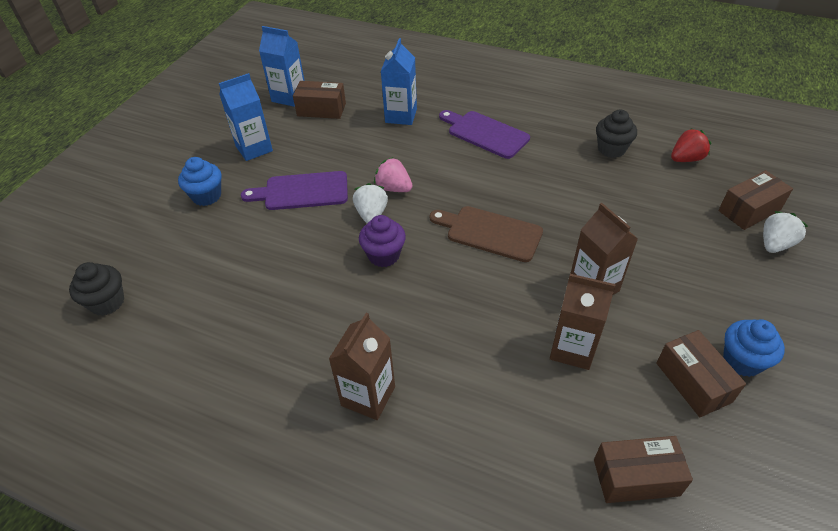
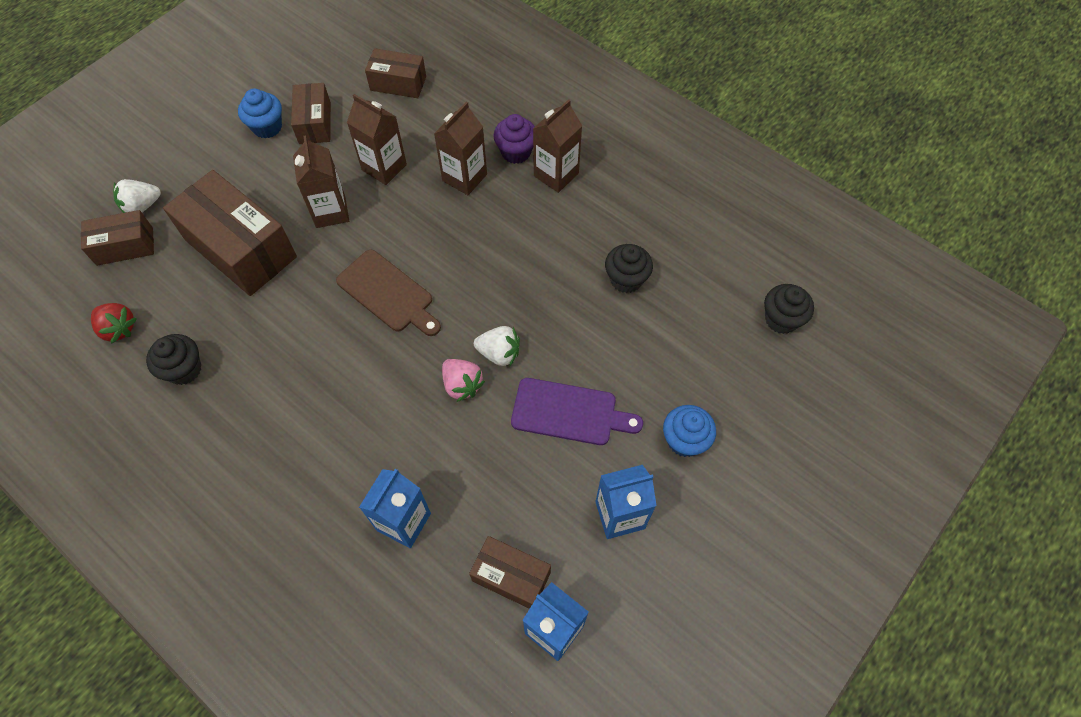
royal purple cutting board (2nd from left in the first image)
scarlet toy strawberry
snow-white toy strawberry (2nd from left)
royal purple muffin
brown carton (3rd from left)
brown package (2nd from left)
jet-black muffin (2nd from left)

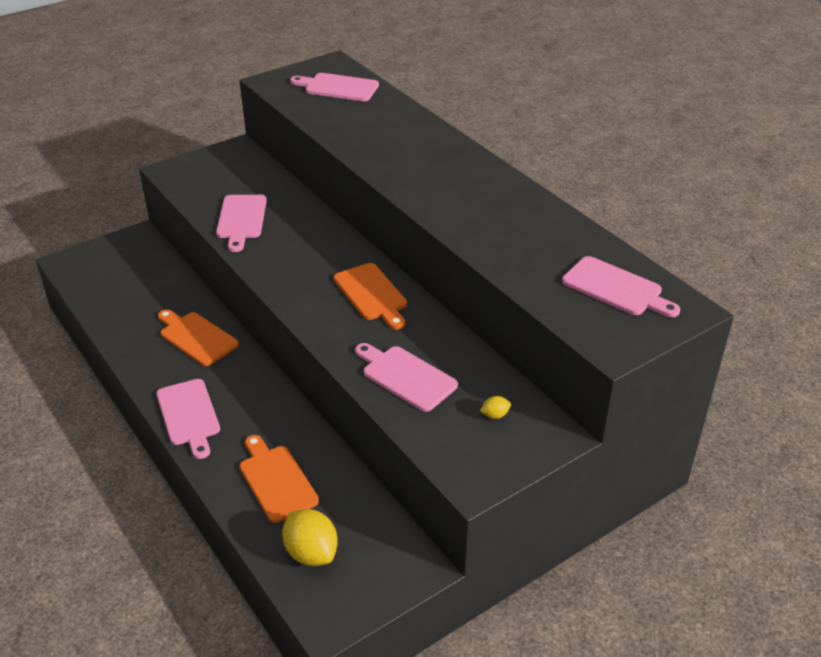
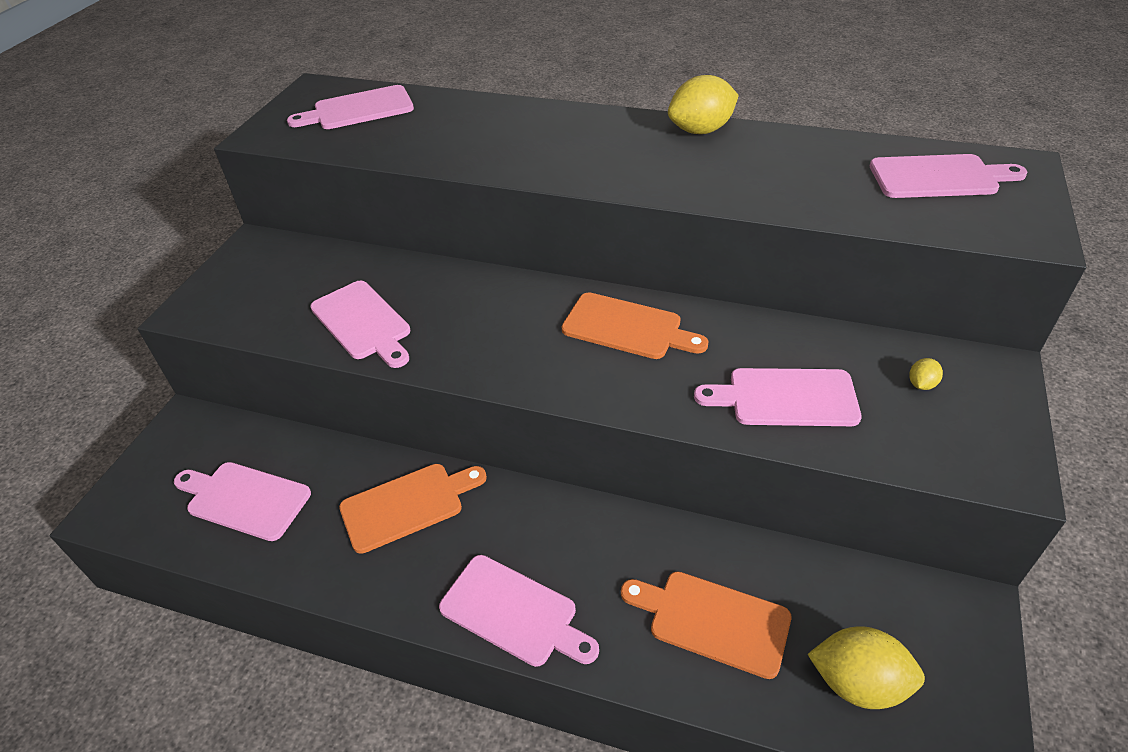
bright orange cutting board (1st from left)
golden toy lemon (1st from left)
rose-pink cutting board (1st from left)

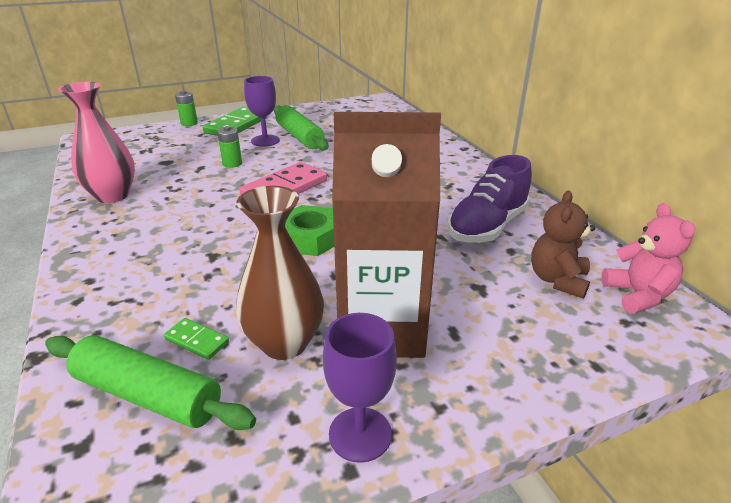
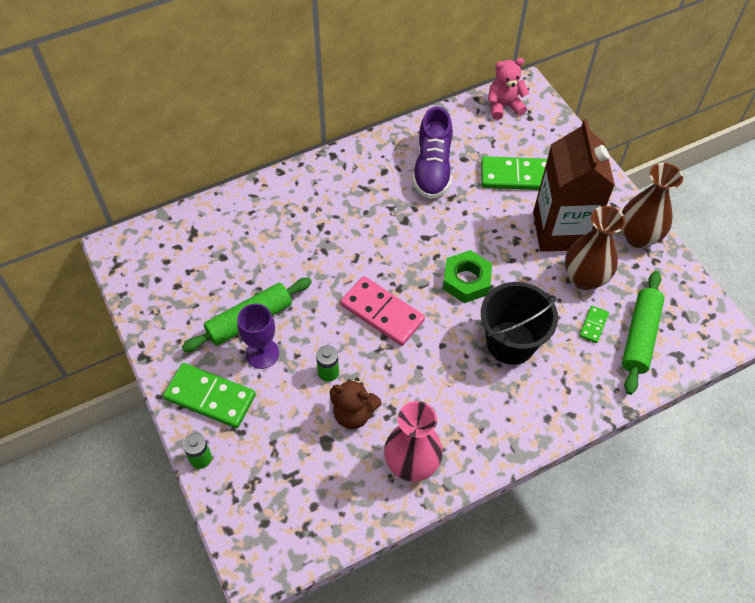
royal purple lace-up shoe
brown stuffed bear
brown tall vase (2nd from left)
emerald domino (2nd from left)
jet-black pail

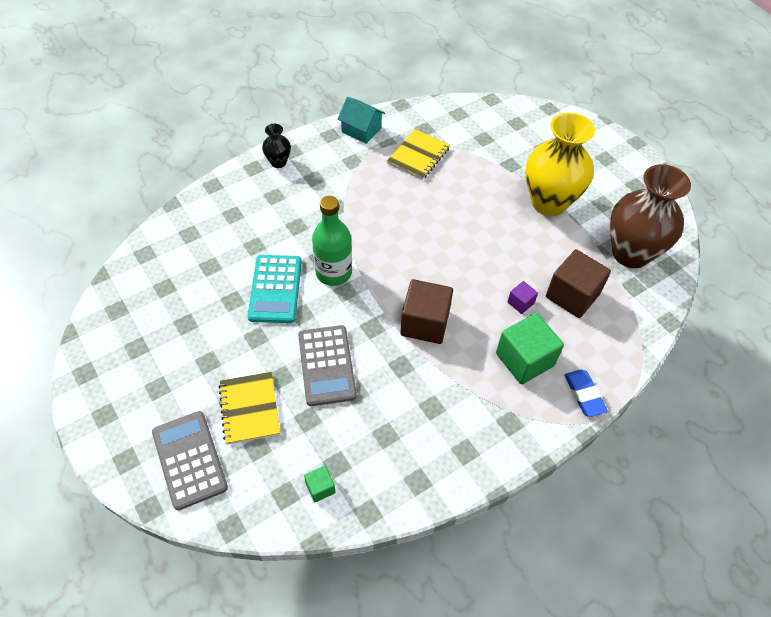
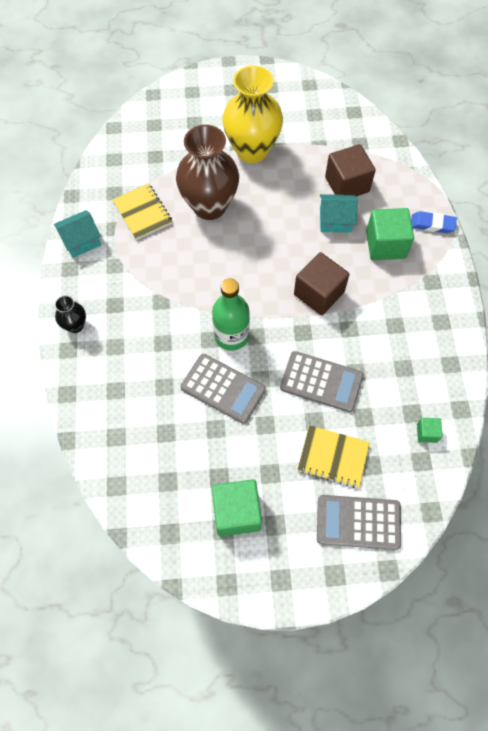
brown tall vase
ash-grey pocket calculator (1st from left)
teal toy house (2nd from left)
emerald block (1st from left)

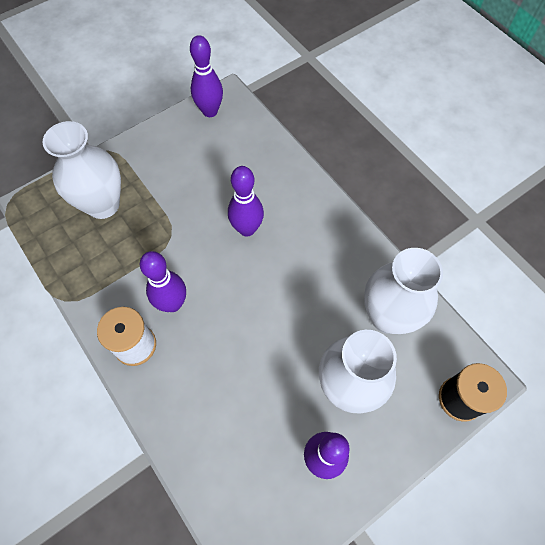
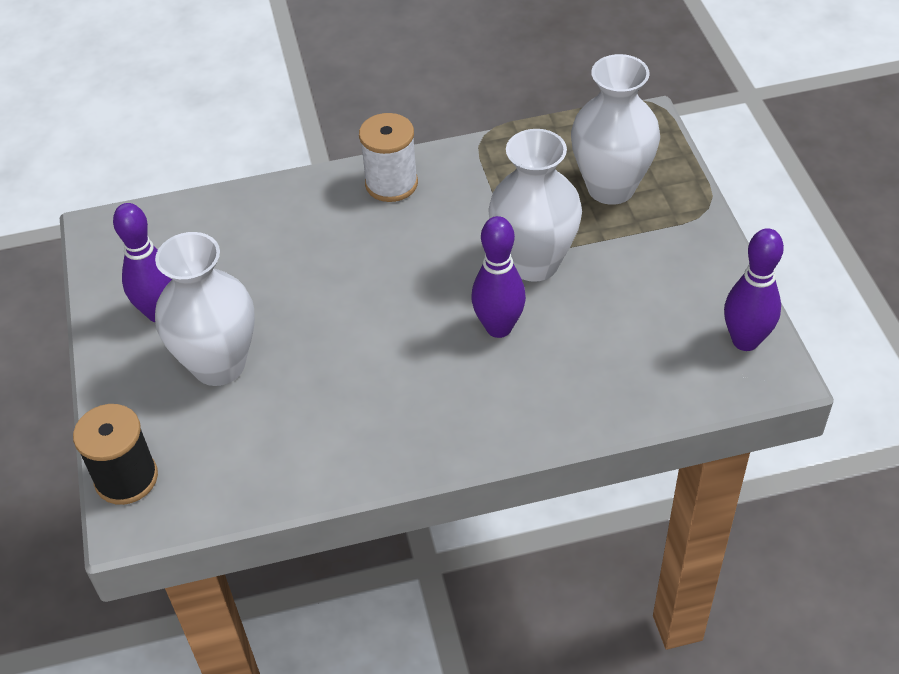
snow-white tall vase (2nd from left)
royal purple bowling pin (1st from left in the first image)

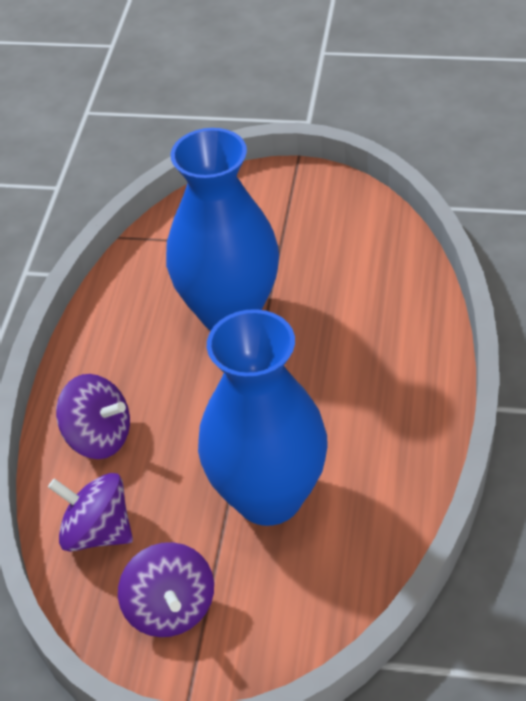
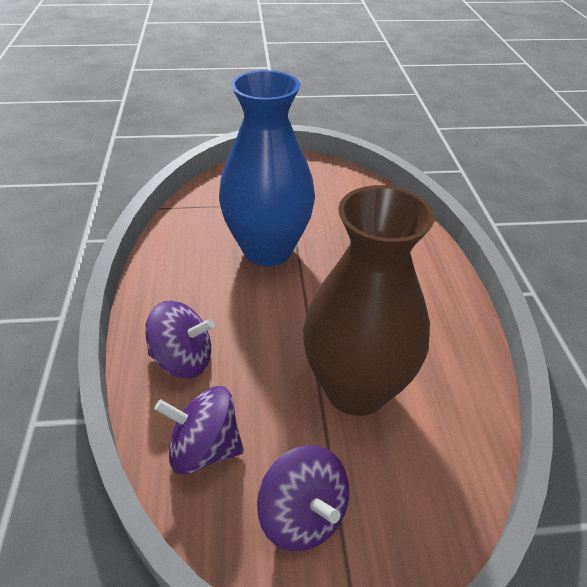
brown tall vase

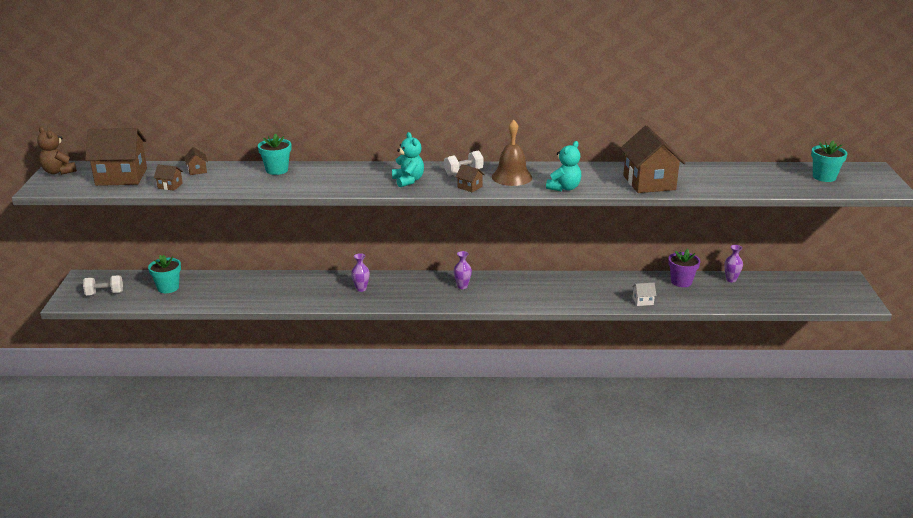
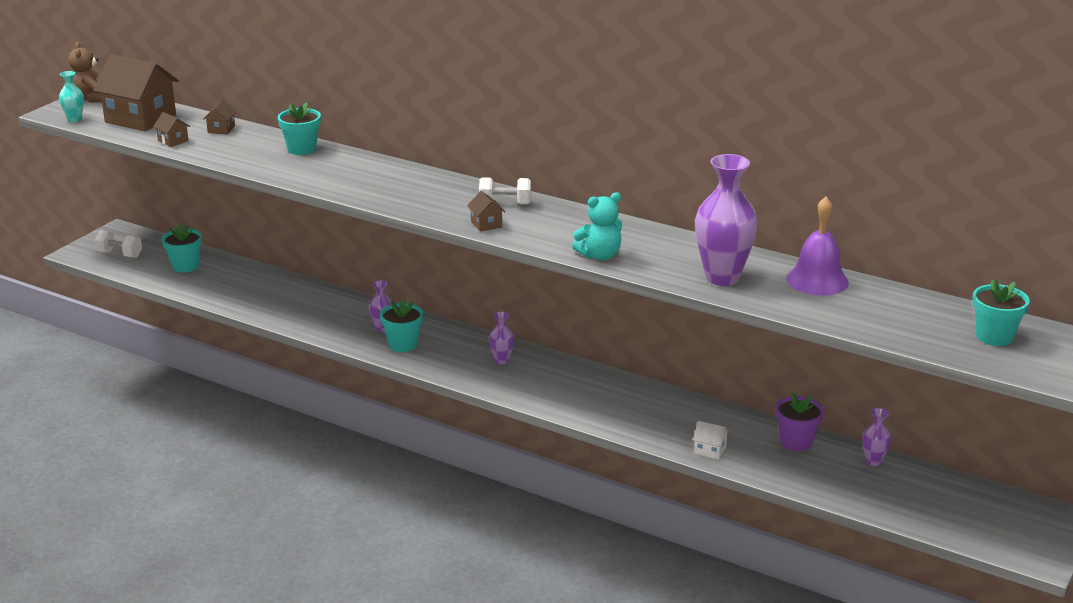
brown bell
royal purple tall vase (3rd from left)
teal stuffed bear (1st from left in the first image)
teal tall vase
royal purple bell
teal potted plant (3rd from left)

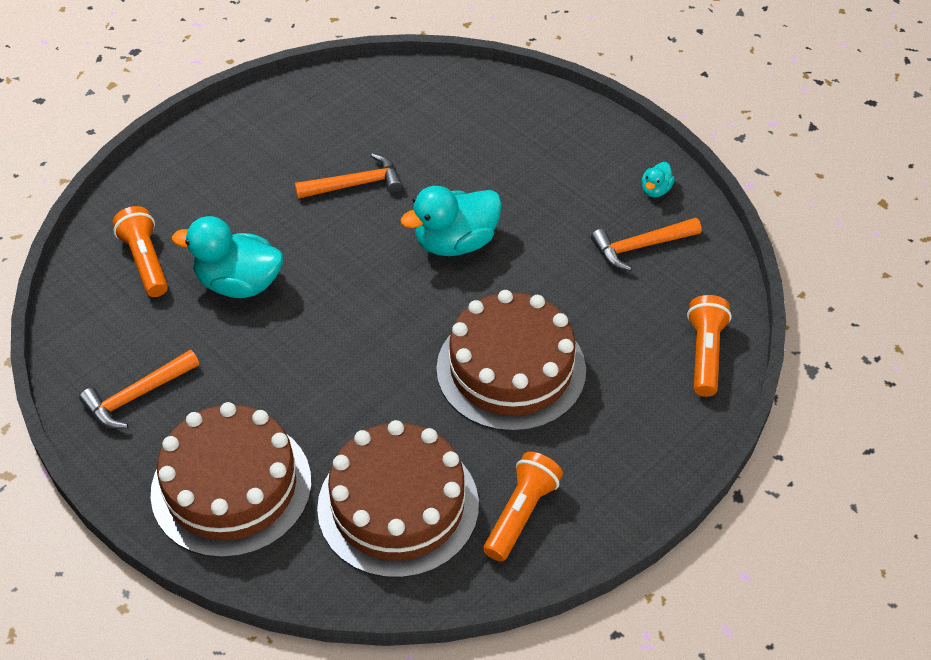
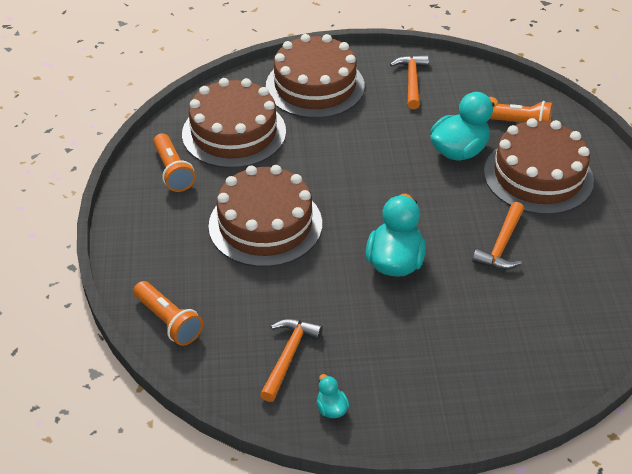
brown gateau (4th from left)

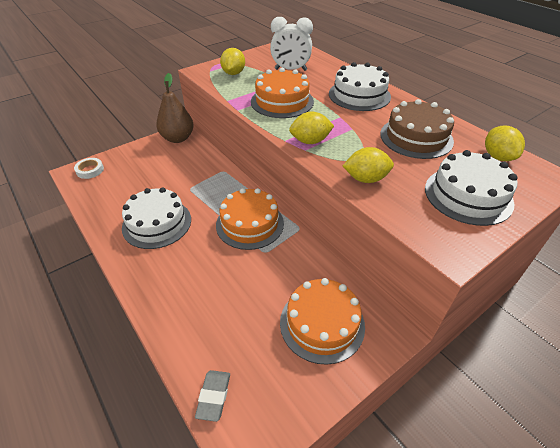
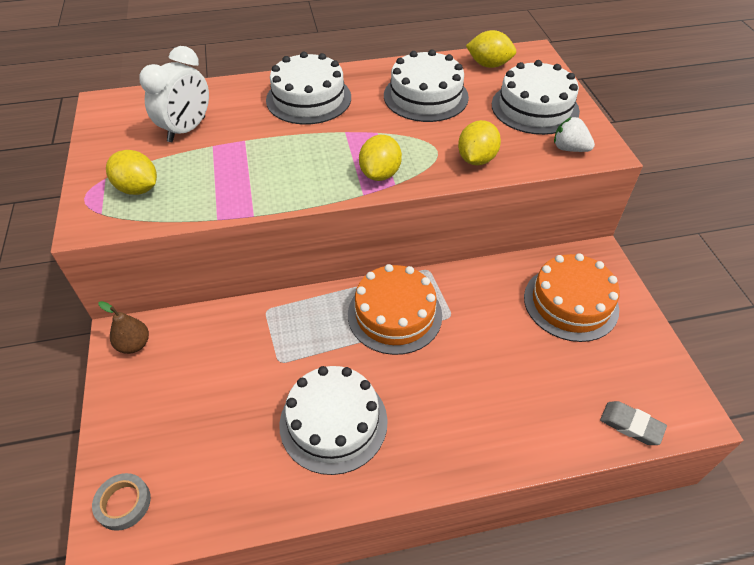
bright orange gateau (2nd from left in the first image)
brown toy pear
snow-white gateau (3rd from left)
ash-grey tape
snow-white toy strawberry

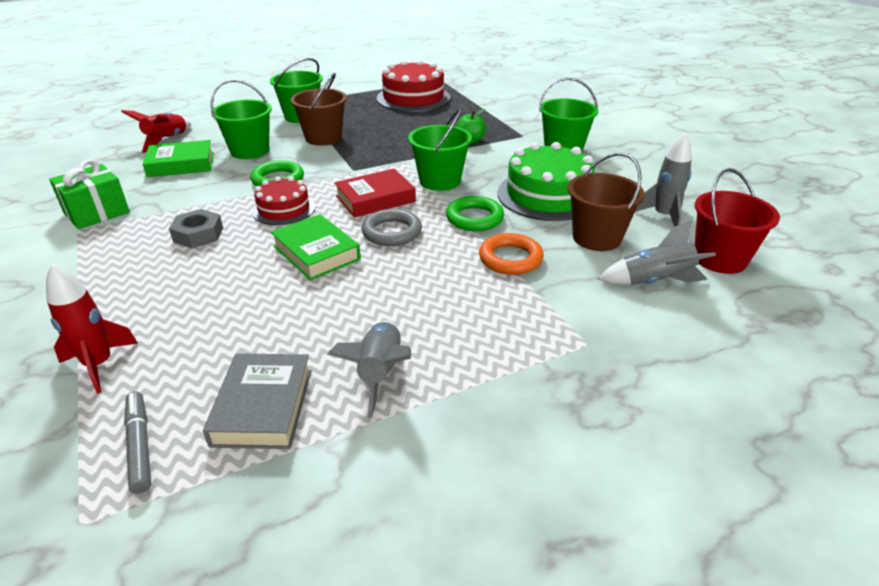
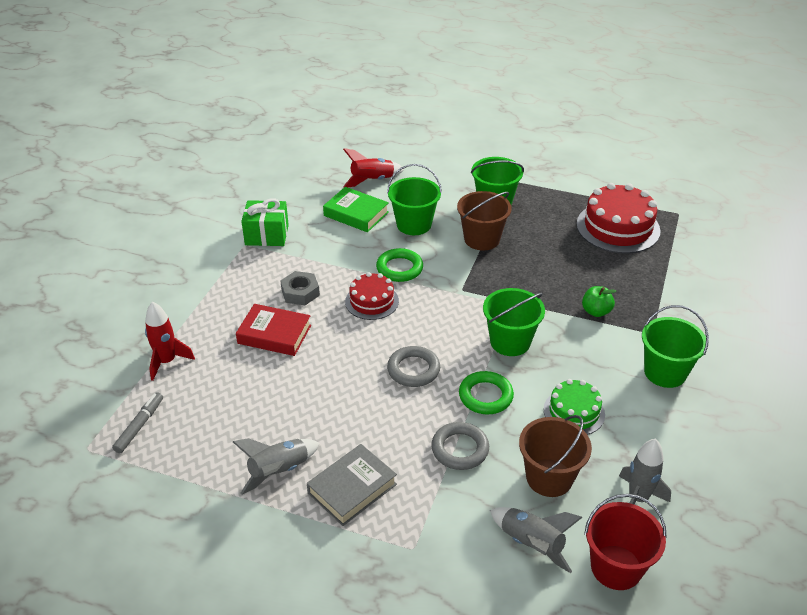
emerald gateau
scarlet hardback
emerald hardback (2nd from left in the first image)
ash-grey ring (2nd from left)
ash-grey hardback

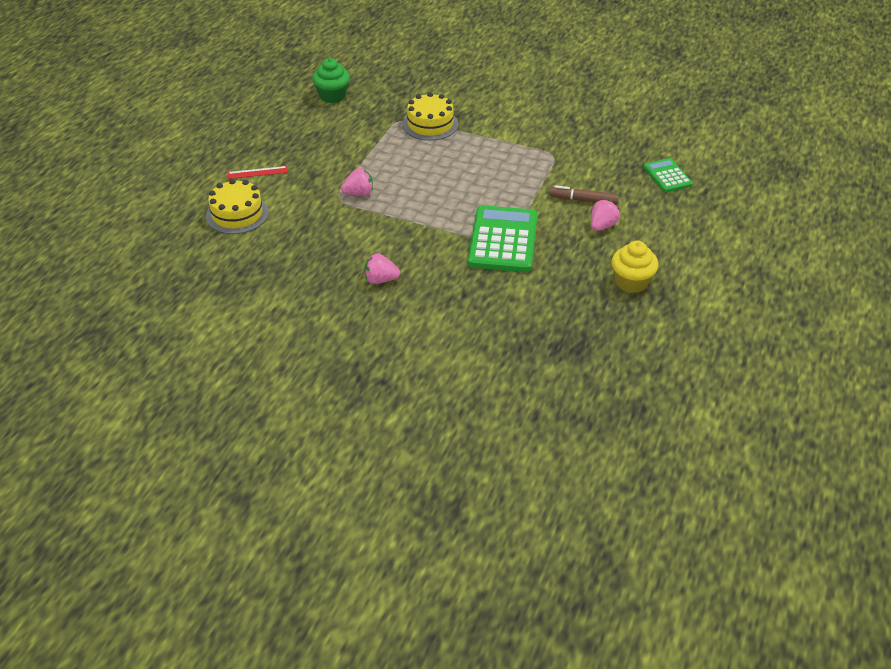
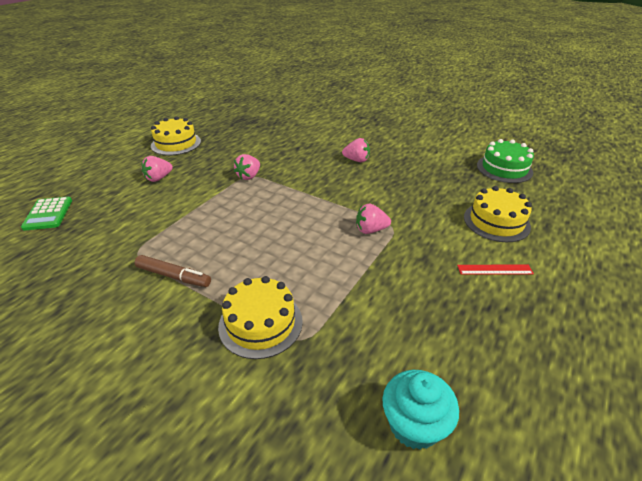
teal muffin
brown marker
rose-pink toy strawberry (2nd from left)
golden gateau (1st from left)
emerald gateau

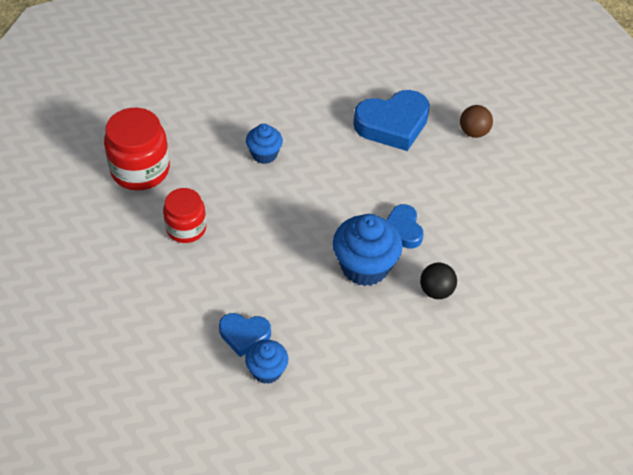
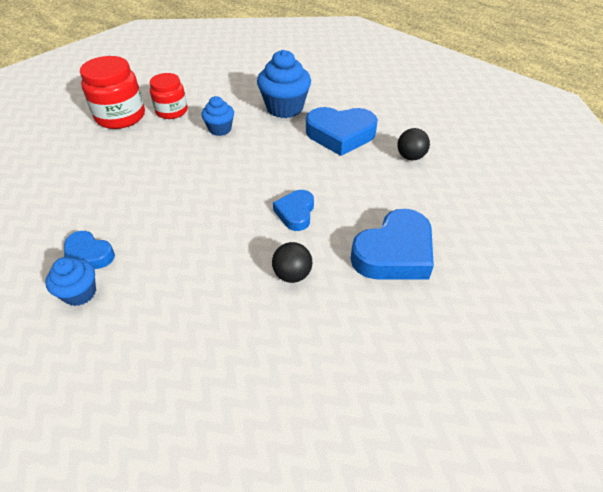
jet-black play ball (2nd from left)
scarlet jam jar (2nd from left)
royal blue muffin (3rd from left)
royal blue heart shape (4th from left)

